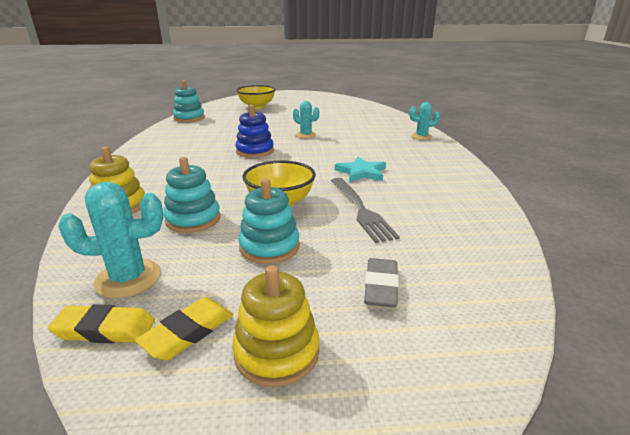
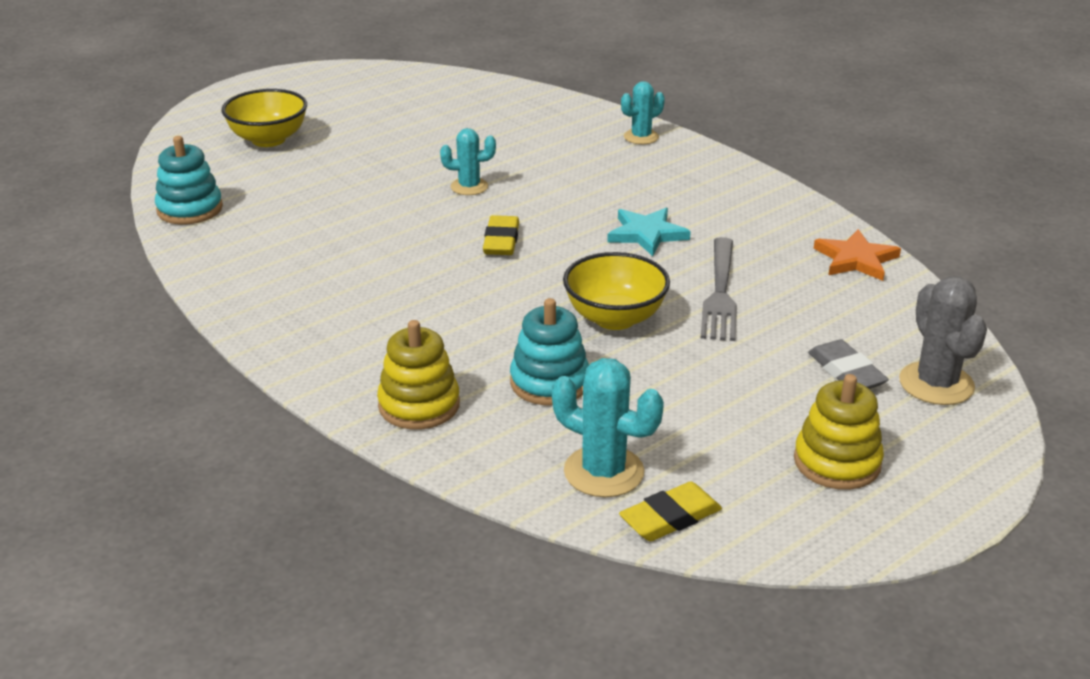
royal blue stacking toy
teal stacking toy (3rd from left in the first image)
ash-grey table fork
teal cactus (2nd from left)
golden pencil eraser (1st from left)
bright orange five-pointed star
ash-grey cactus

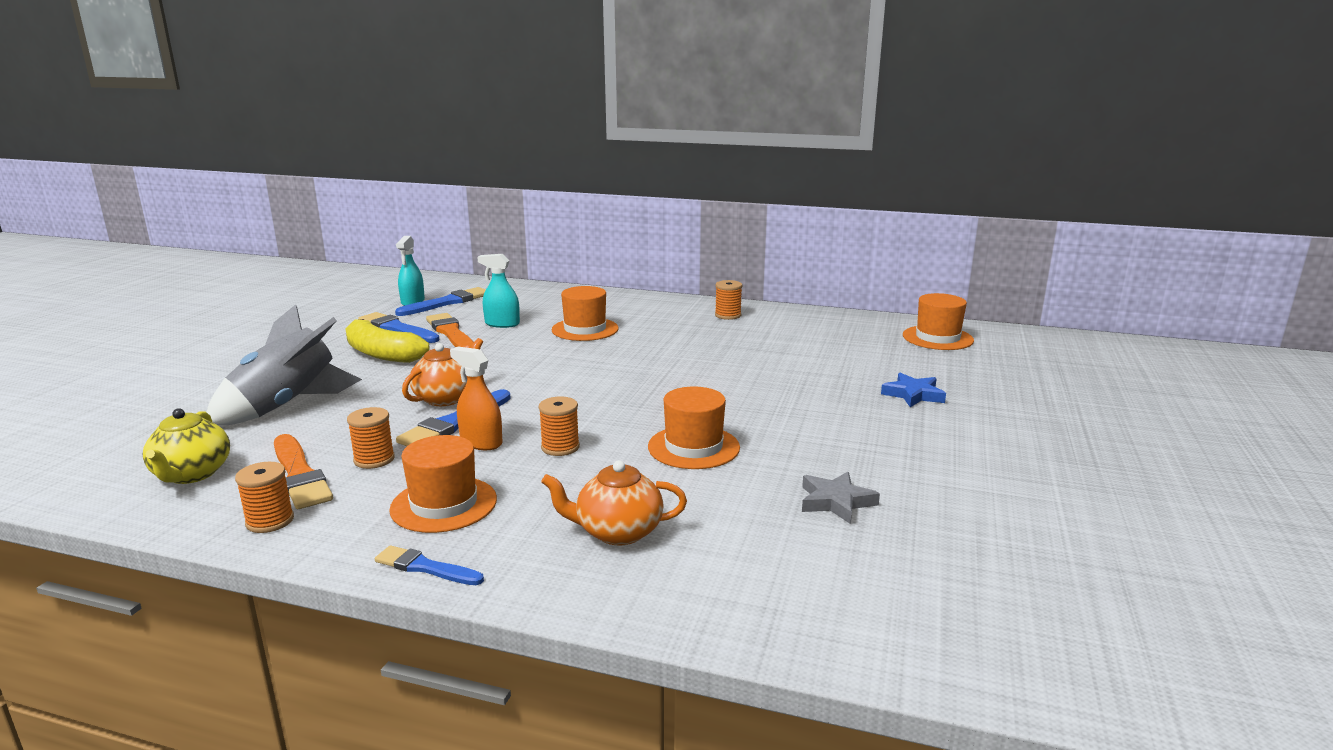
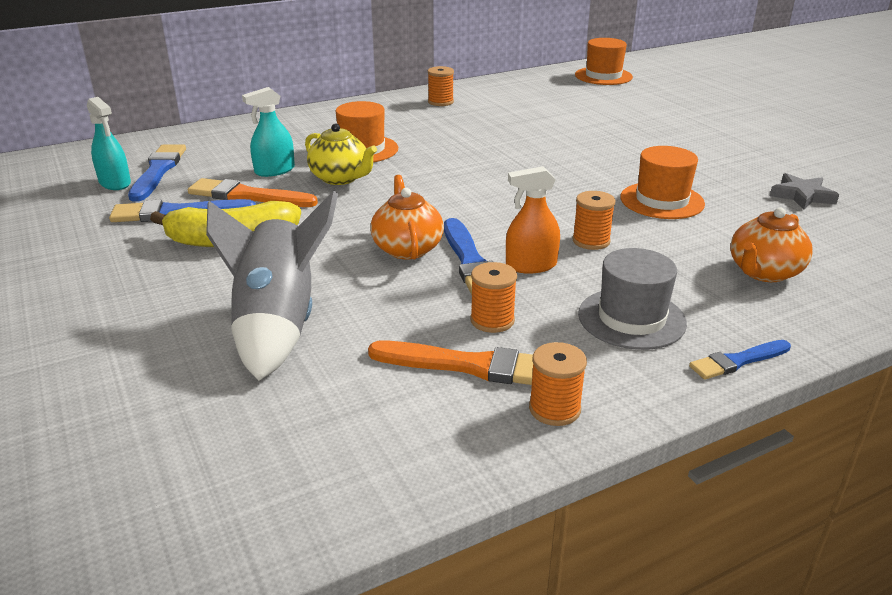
royal blue five-pointed star
golden teapot
ash-grey tall hat

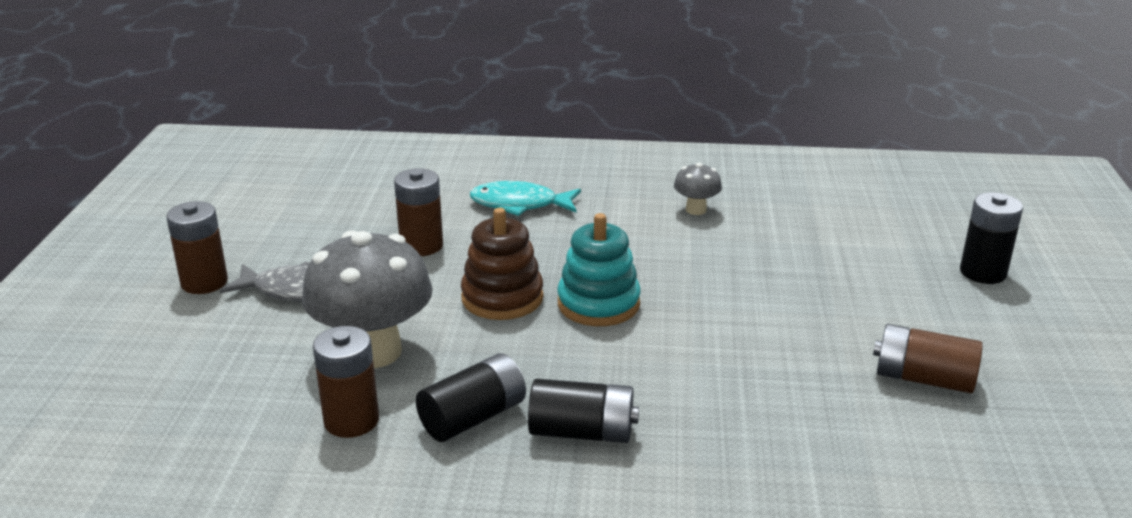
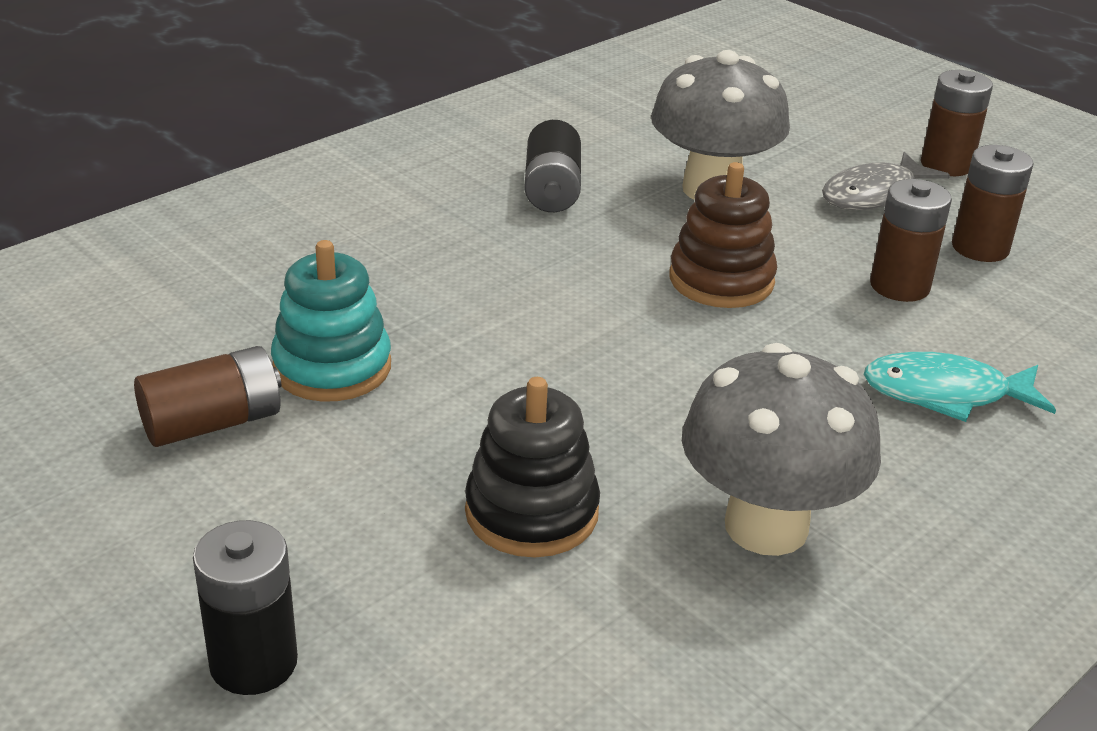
ash-grey toadstool (2nd from left)
teal toy fish
teal stacking toy
brown power cell (4th from left)
jet-black power cell (2nd from left in the first image)
jet-black stacking toy

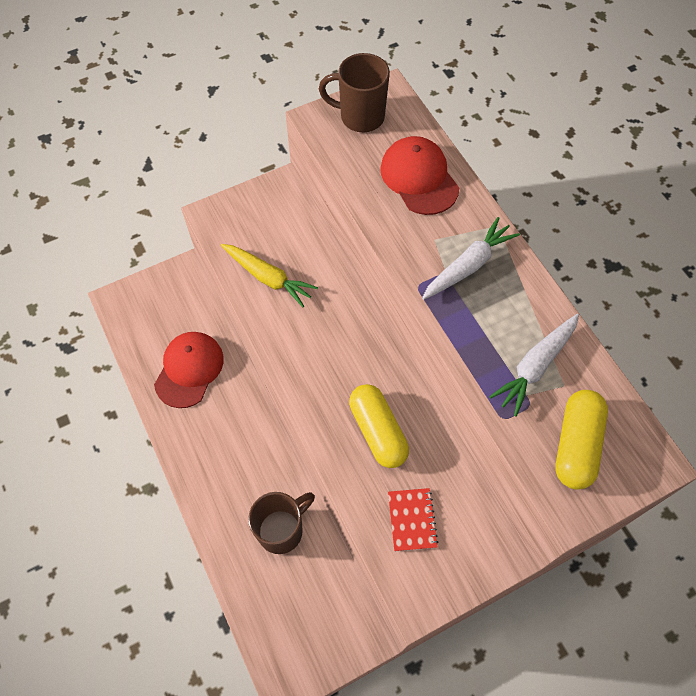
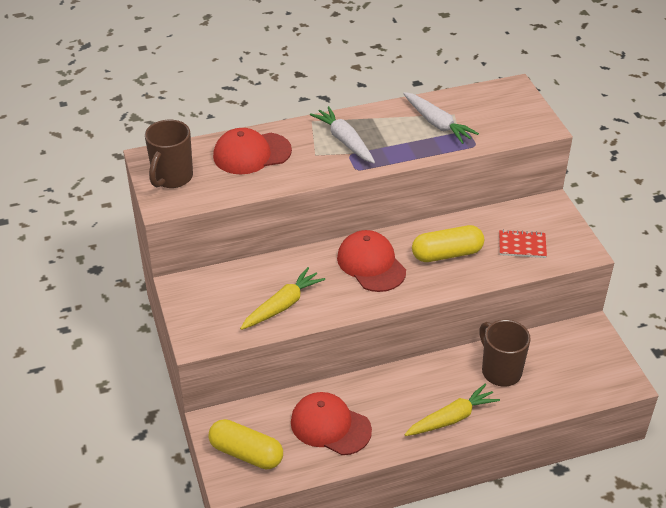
golden pill shape (1st from left)
scarlet peaked cap (3rd from left)
golden toy carrot (2nd from left)

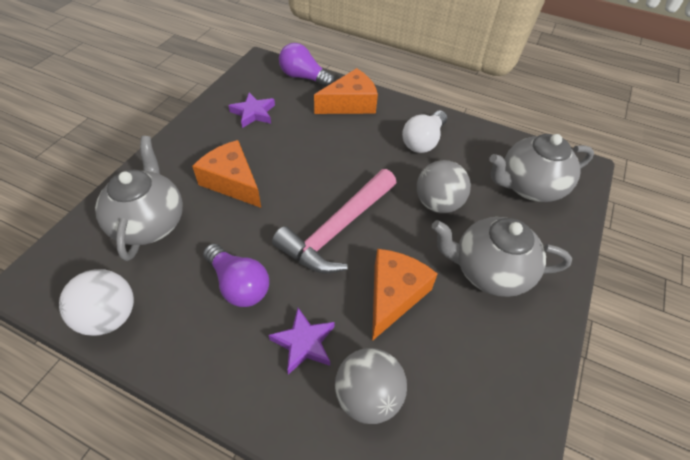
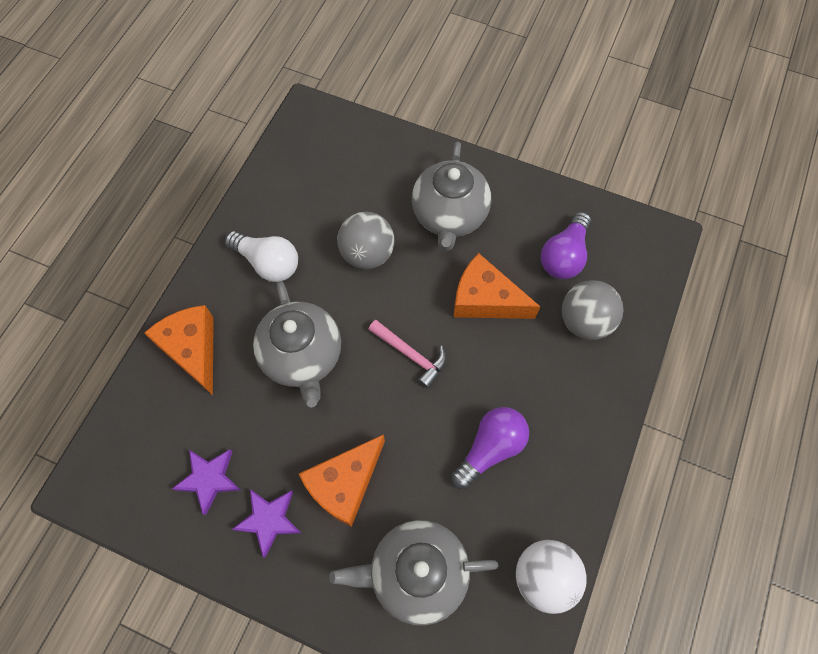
royal purple light bulb (2nd from left)
ash-grey teapot (1st from left)
rose-pink hammer
royal purple five-pointed star (2nd from left)

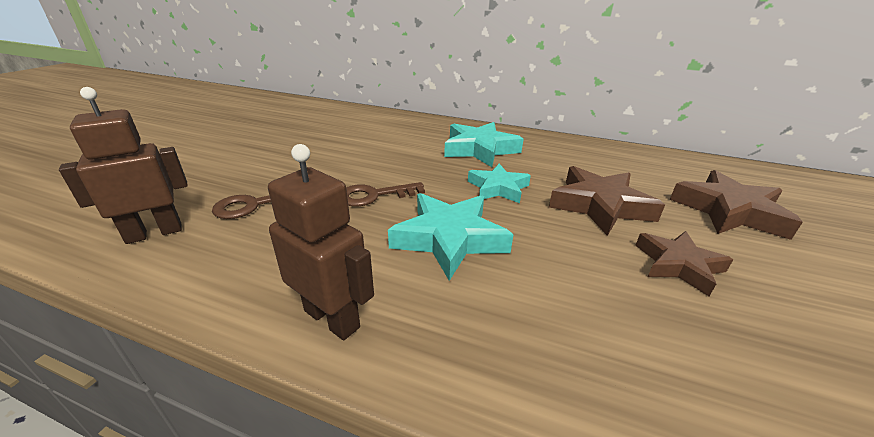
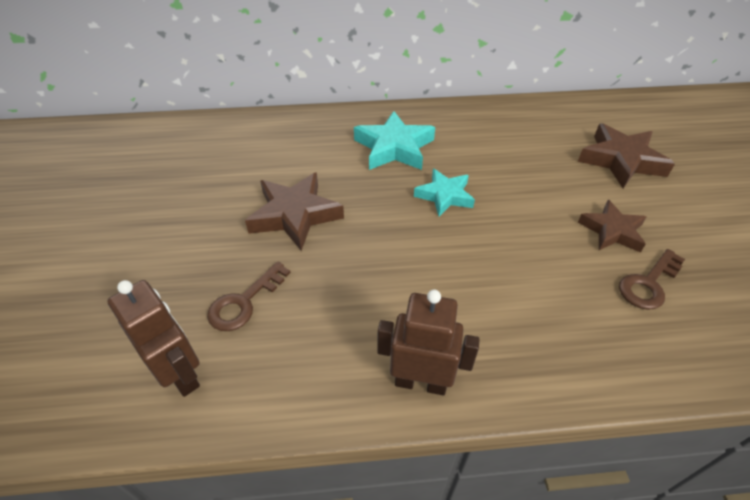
brown toy robot (1st from left)
brown five-pointed star (1st from left)
brown door key (2nd from left)
teal five-pointed star (1st from left in the first image)

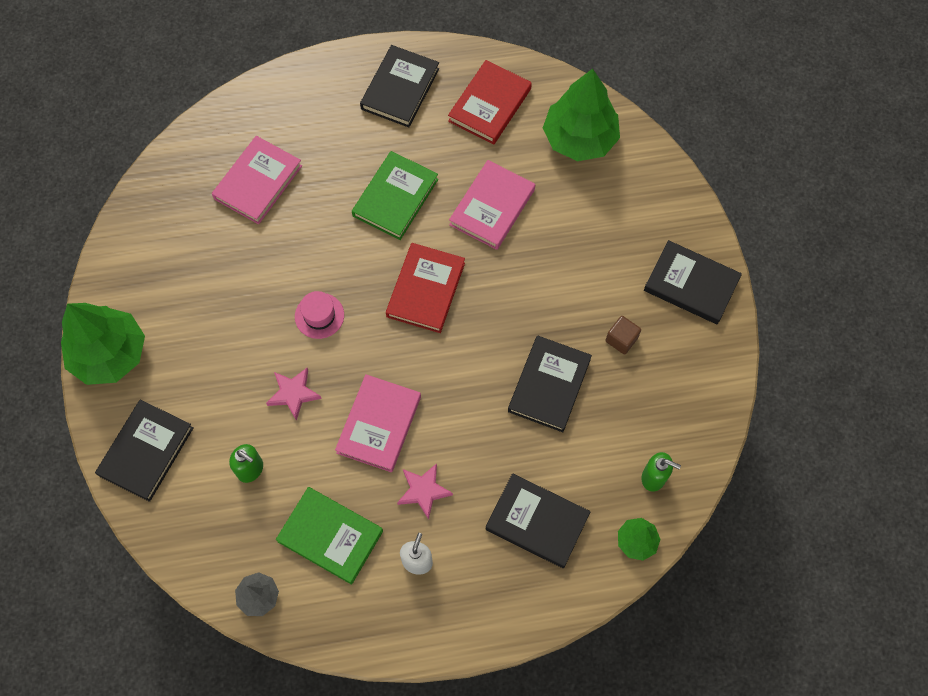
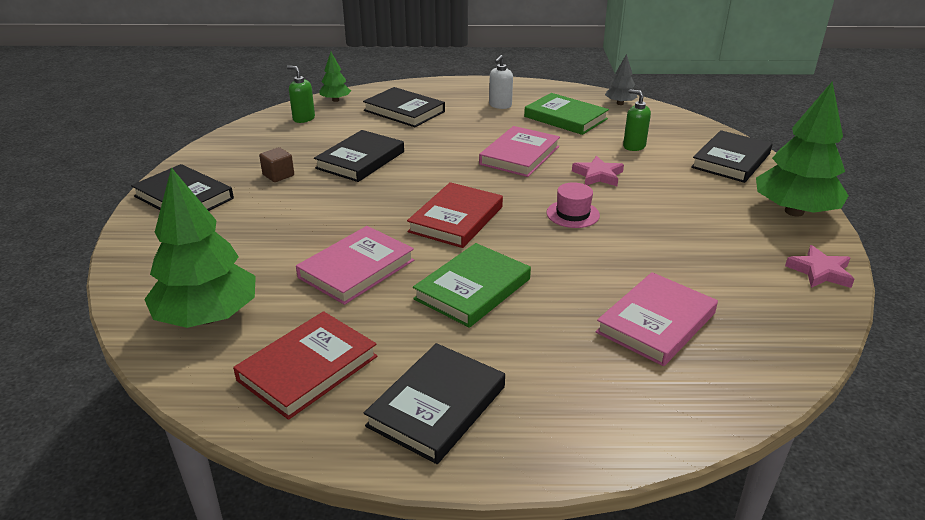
rose-pink five-pointed star (2nd from left)

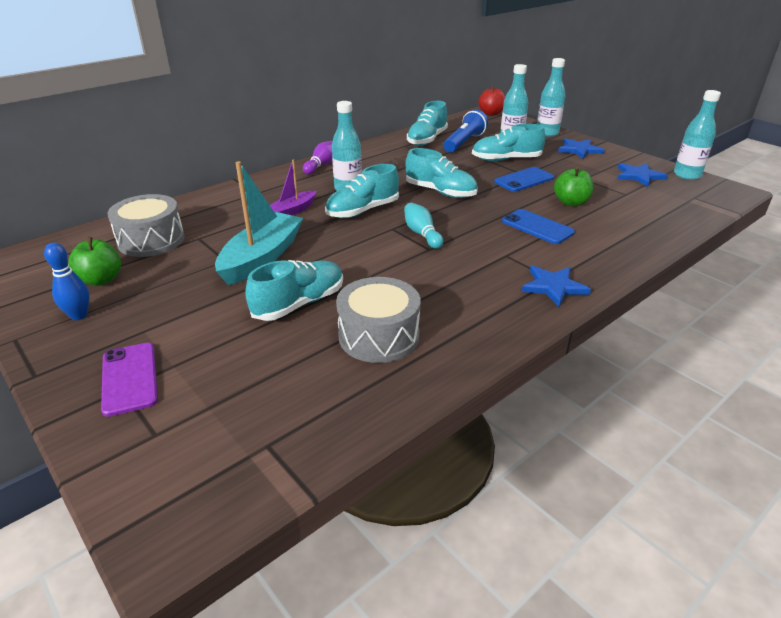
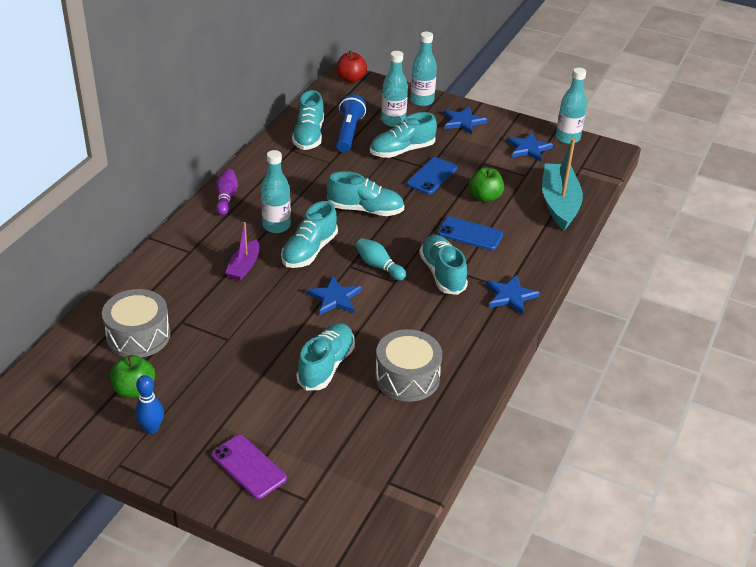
teal sailboat
teal lace-up shoe (6th from left)
royal blue five-pointed star (1st from left)

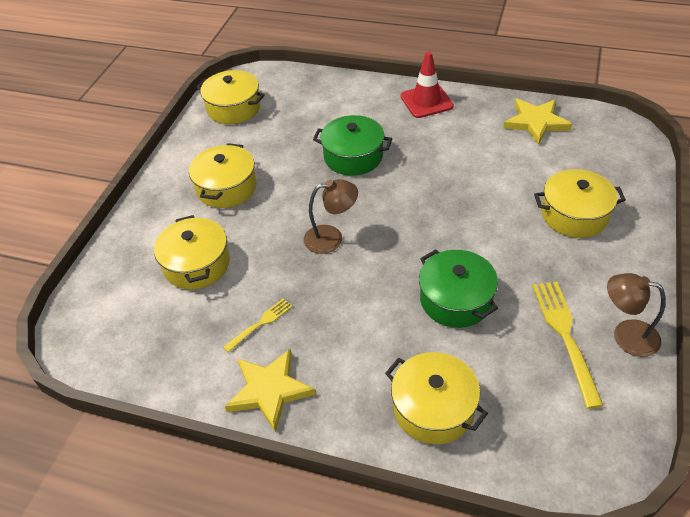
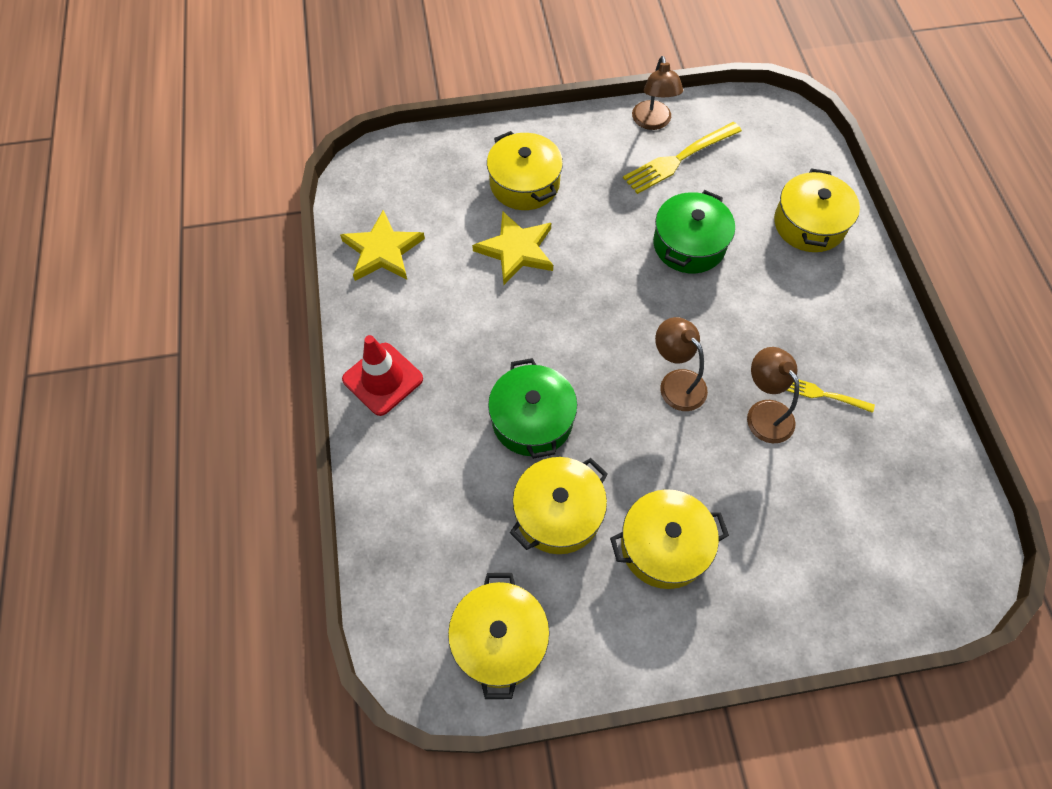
golden cooking pot (3rd from left)
golden five-pointed star (2nd from left)
brown reading lamp (3rd from left)

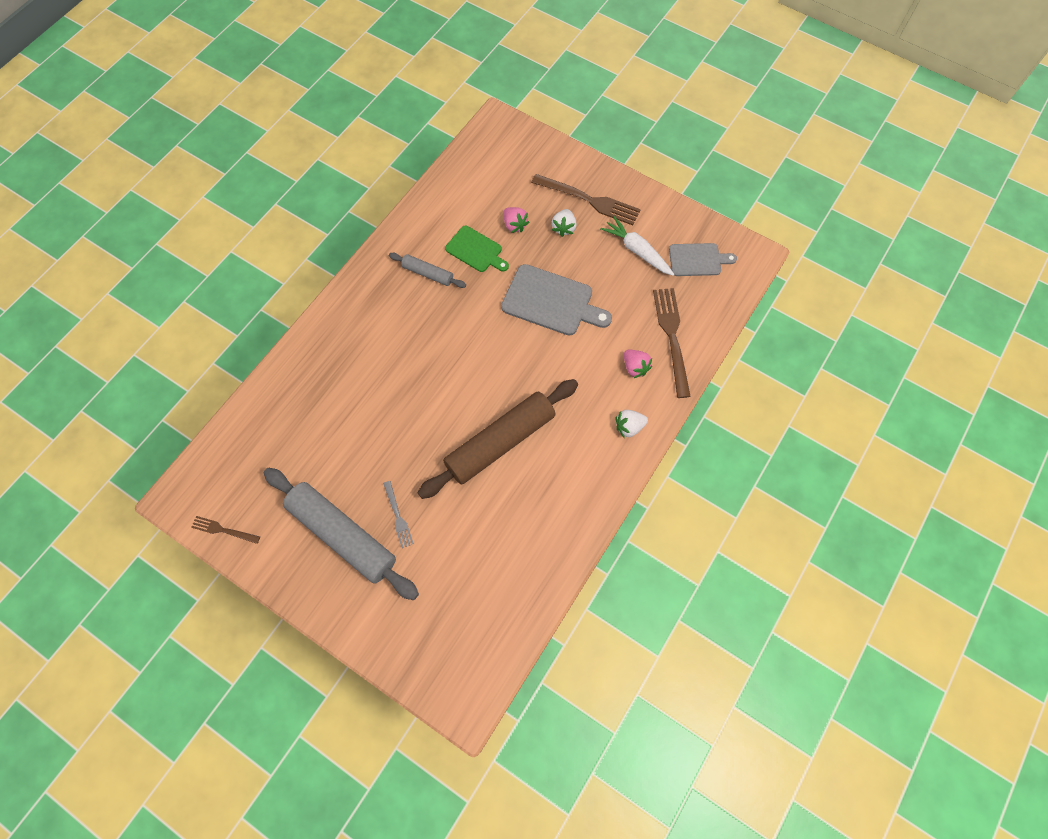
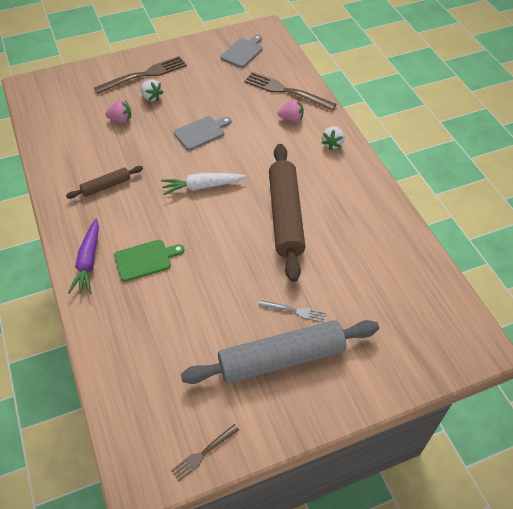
snow-white toy carrot
emerald cutting board
brown pastry roller (1st from left)
ash-grey cutting board (1st from left)
royal purple toy carrot

